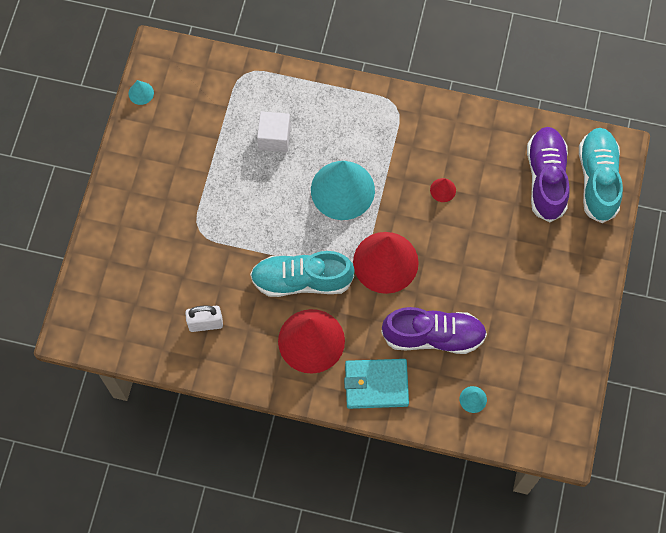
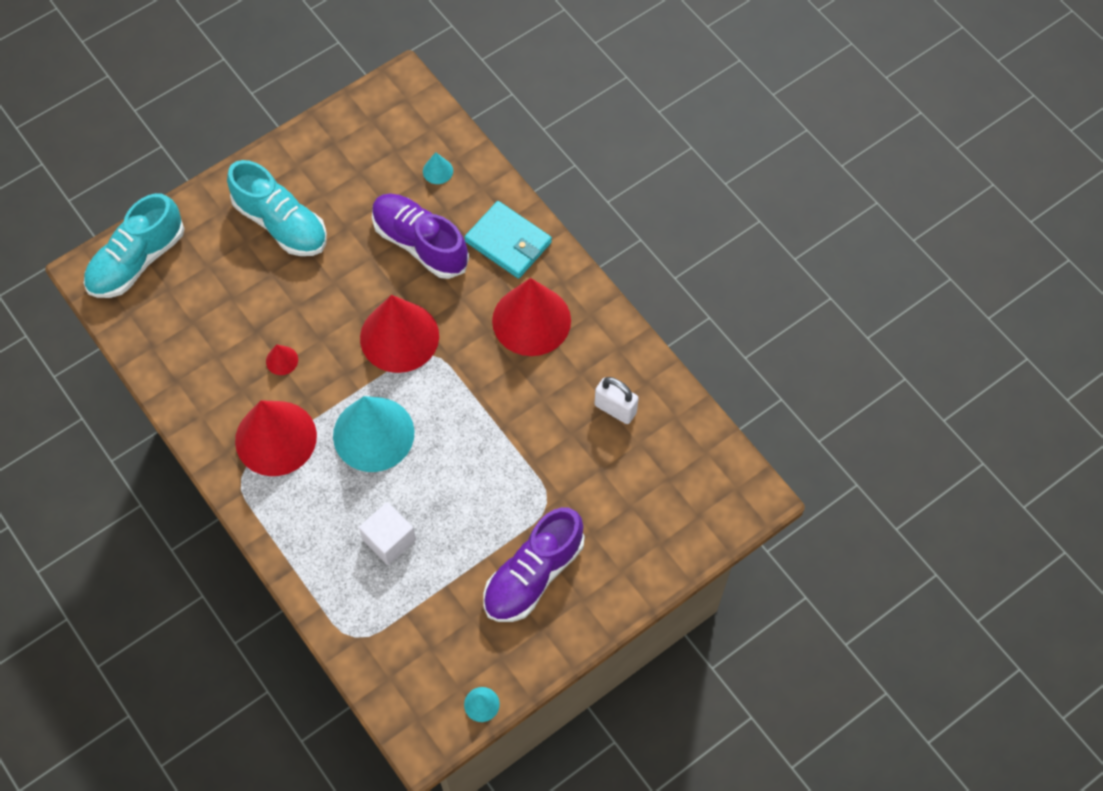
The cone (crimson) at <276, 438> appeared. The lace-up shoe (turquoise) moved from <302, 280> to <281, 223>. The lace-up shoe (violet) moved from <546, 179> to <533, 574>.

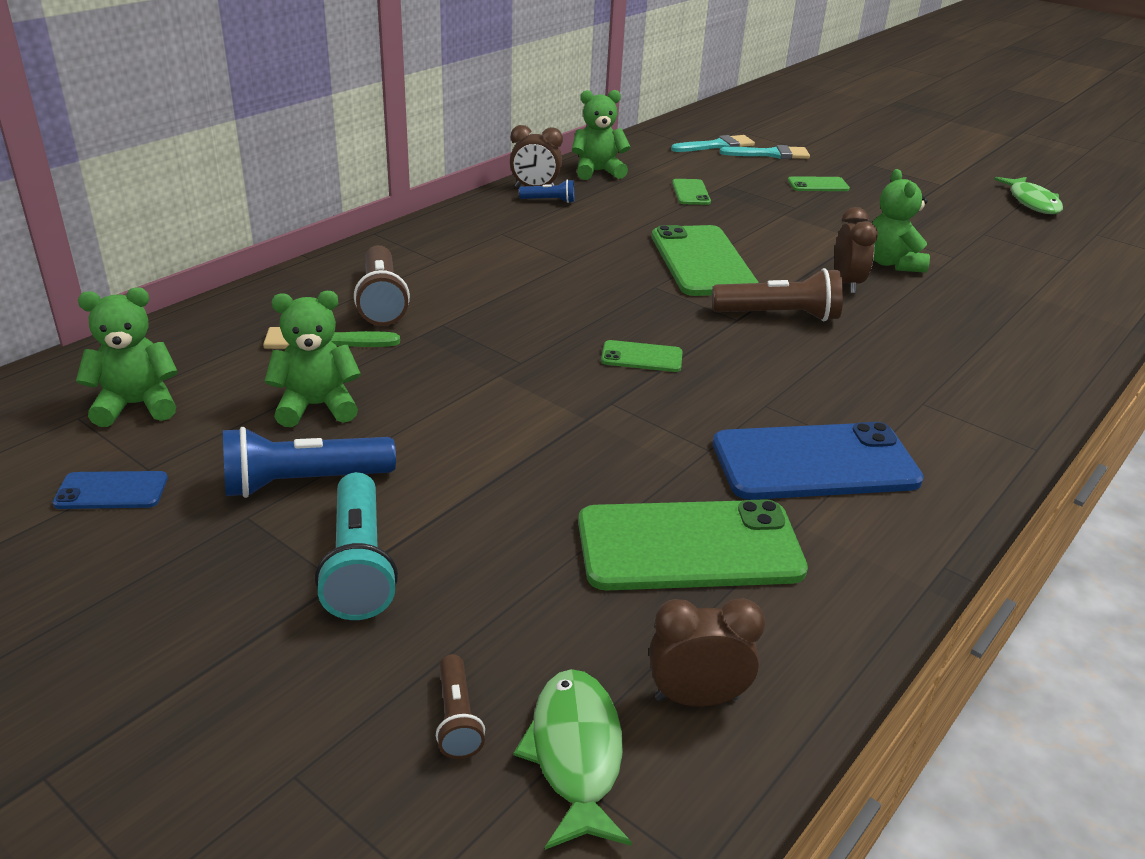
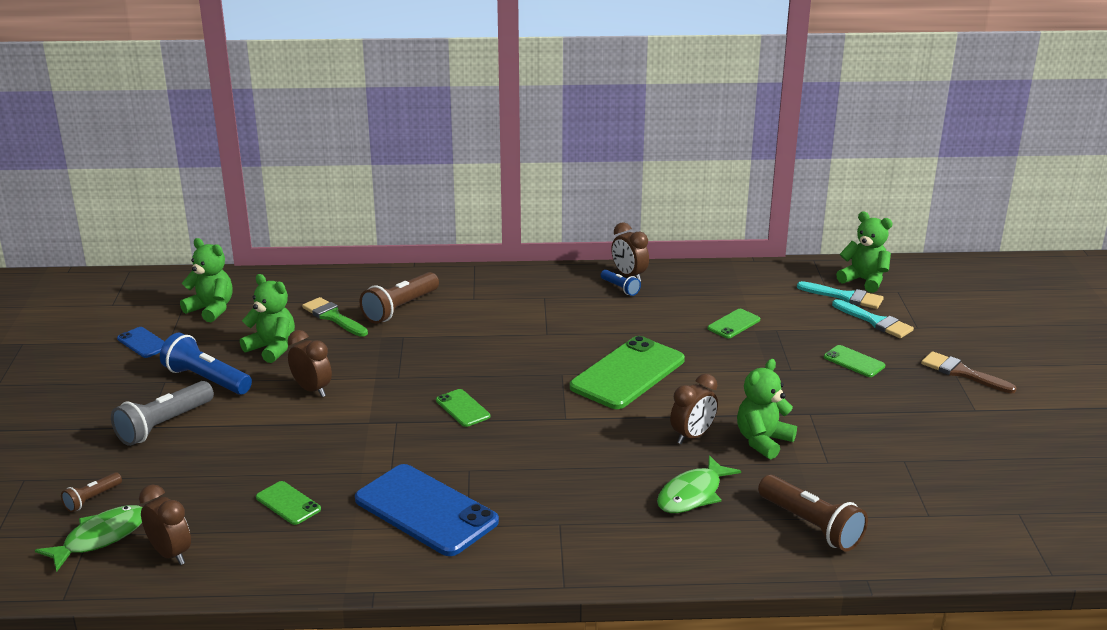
The clock (brown) at <312, 390> appeared. The brush (brown) at <962, 373> appeared. The teddy bear (leaf-green) moved from <597, 172> to <864, 280>. The pocket torch (brown) moved from <779, 316> to <811, 526>. The fish (leaf-green) moved from <1032, 202> to <692, 494>. The pocket torch (turquoise) at <358, 565> became the pocket torch (ash-grey) at <164, 425>. The smartphone (leaf-green) at <689, 546> changed to 0.47 times the size.

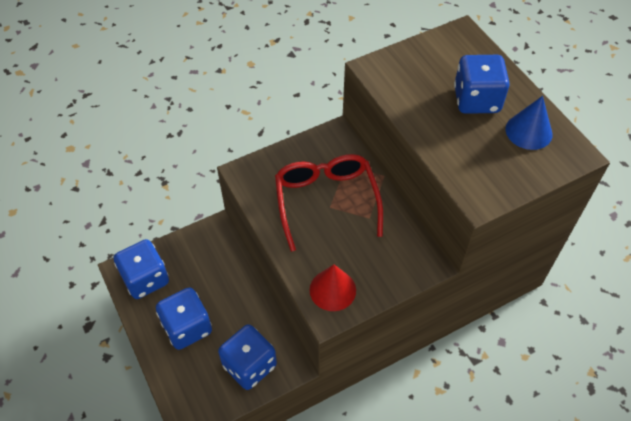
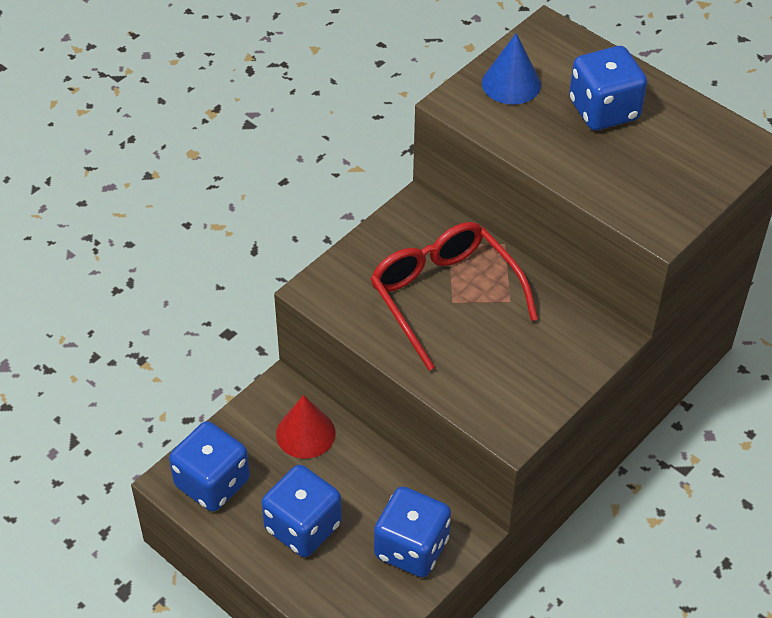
The cone (crimson) moved from <332, 290> to <305, 433>. The cone (royal blue) moved from <528, 131> to <511, 83>.

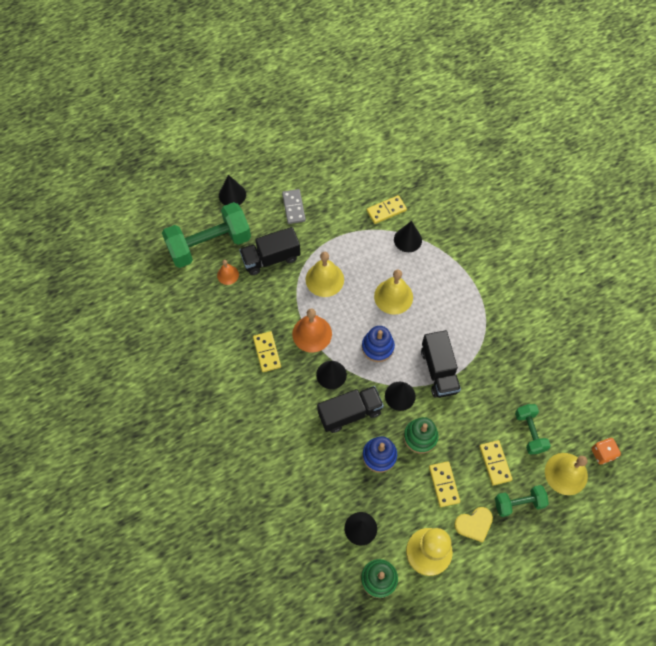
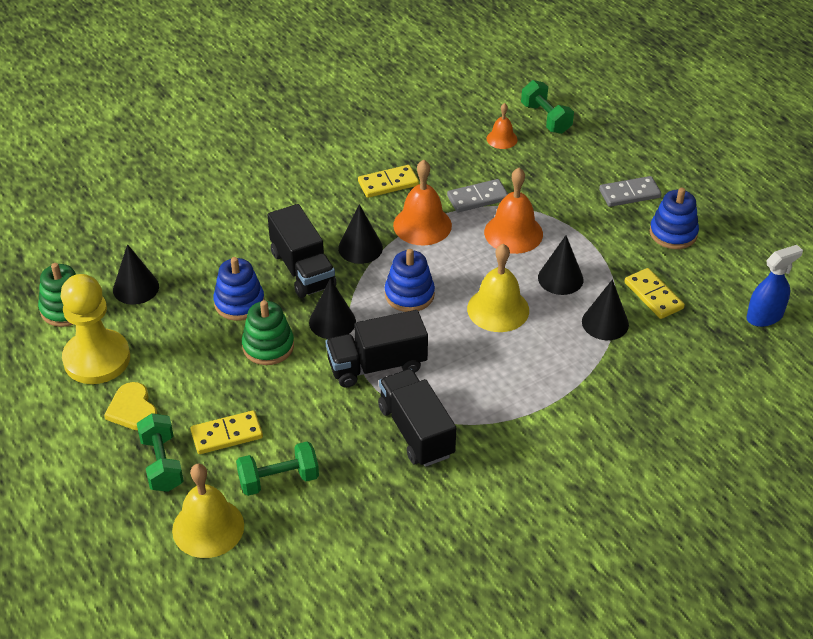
The domino (golden) at <444, 484> disappeared. The game die (orange) at <602, 453> disappeared. The domino (ash-grey) at <477, 198> appeared. The stacking rings (royal blue) at <673, 233> appeared. The spray cleaner (royal blue) at <764, 316> appeared. The cone (jet-black) moved from <232, 195> to <560, 278>. The toy truck (jet-black) moved from <271, 258> to <416, 431>. The bell (golden) at <324, 279> became the bell (orange) at <513, 233>. The free weight (leaf-green) at <209, 244> changed to 0.52 times the size.

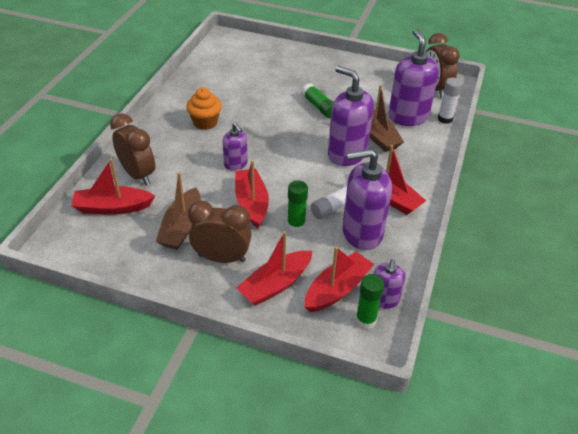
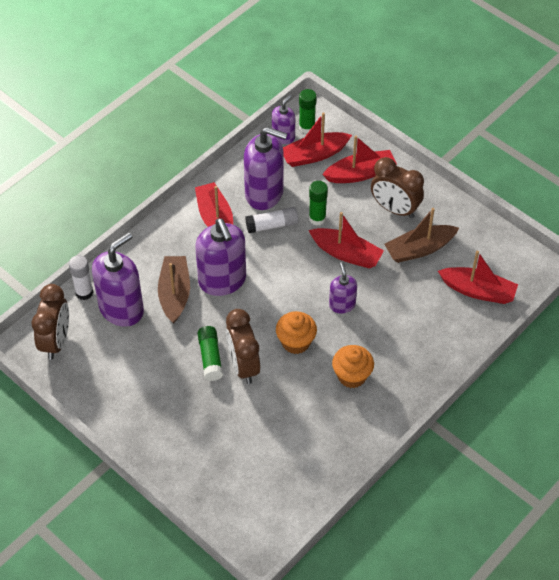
The cupcake (orange) at <296, 342> appeared. The clock (brown) moved from <138, 174> to <243, 366>. The toy boat (brown) at <182, 227> turned 150 degrees counterclockwise. The toy boat (crimson) at <251, 203> turned 75 degrees counterclockwise. The soap pump (violet) at <408, 117> turned 150 degrees counterclockwise.

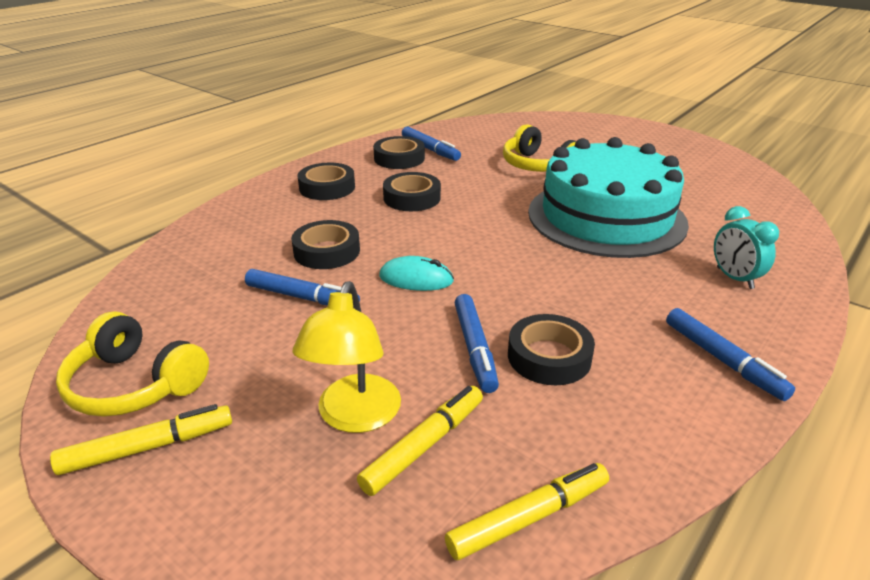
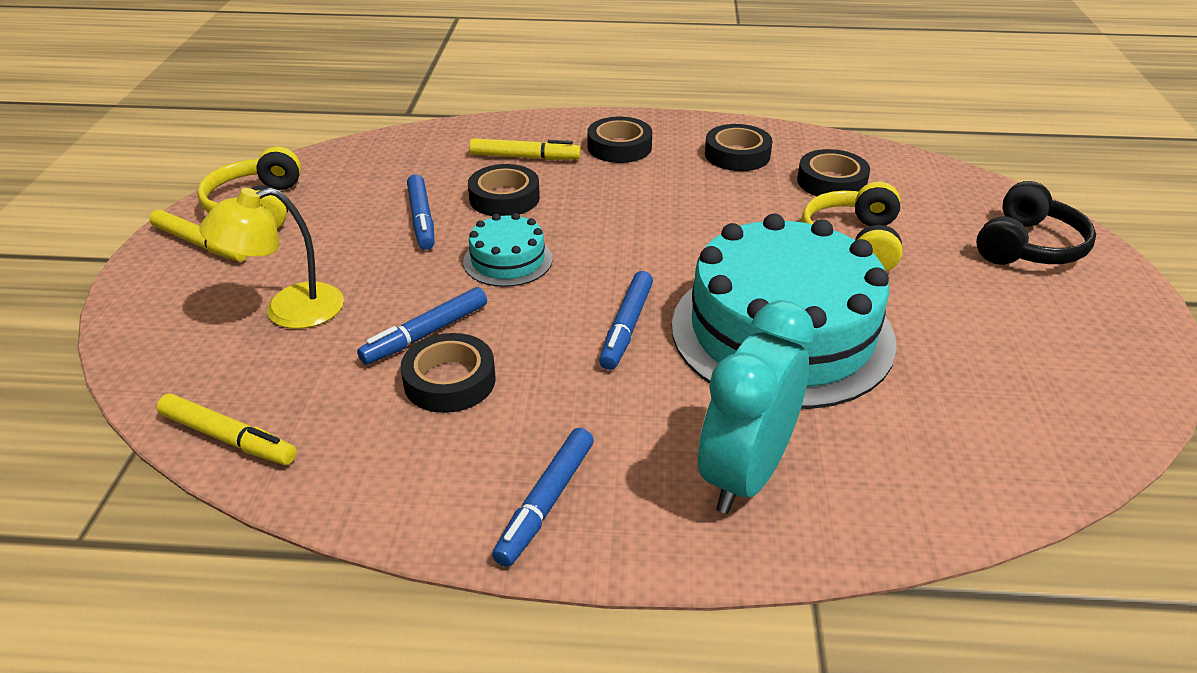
The over-ear headphones (jet-black) at <1028, 246> appeared. The marker pen (golden) moved from <424, 445> to <525, 157>. The sticky tape (jet-black) moved from <412, 198> to <831, 182>. The marker pen (royal blue) moved from <430, 149> to <626, 327>. The computer mouse (turquoise) at <416, 279> was replaced by the layer cake (turquoise) at <508, 260>. The clock (turquoise) at <734, 278> changed to 1.77 times the size.

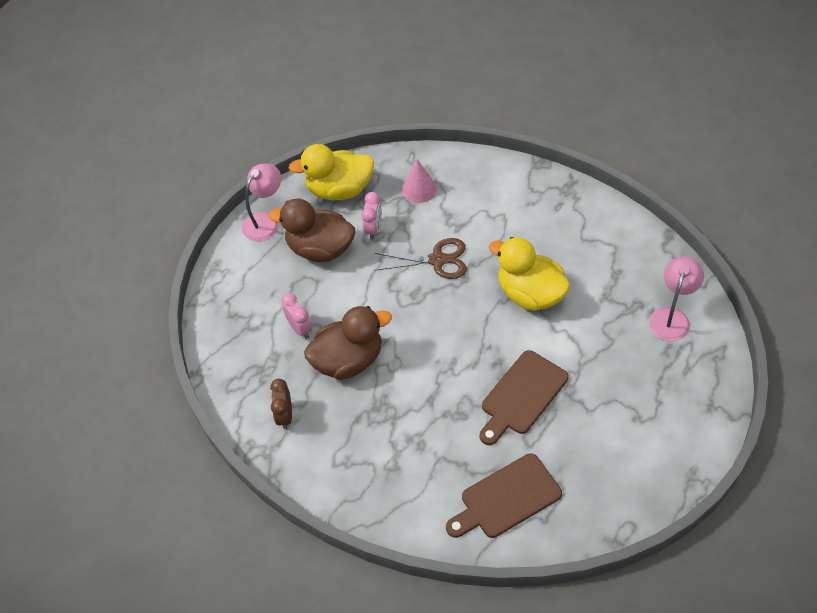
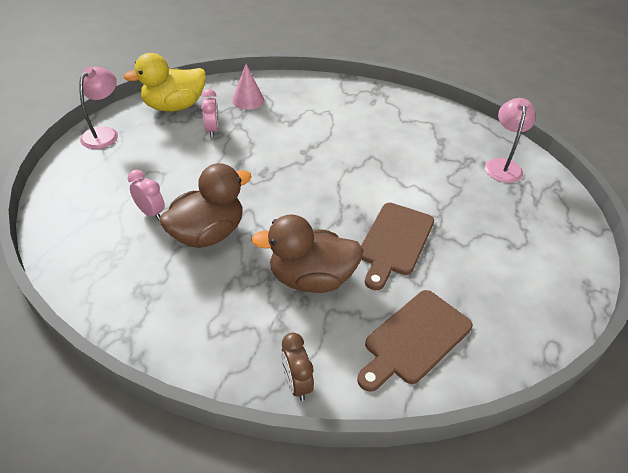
The pair of scissors (brown) at <437, 260> disappeared. The duck (golden) at <530, 294> disappeared. The duck (brown) moved from <320, 249> to <311, 278>. The clock (brown) moved from <285, 416> to <296, 384>.

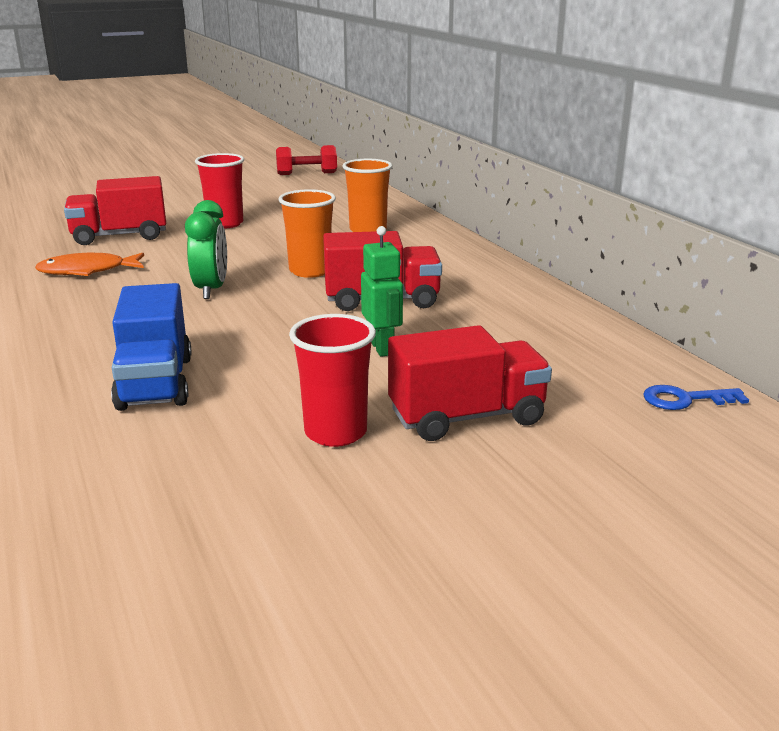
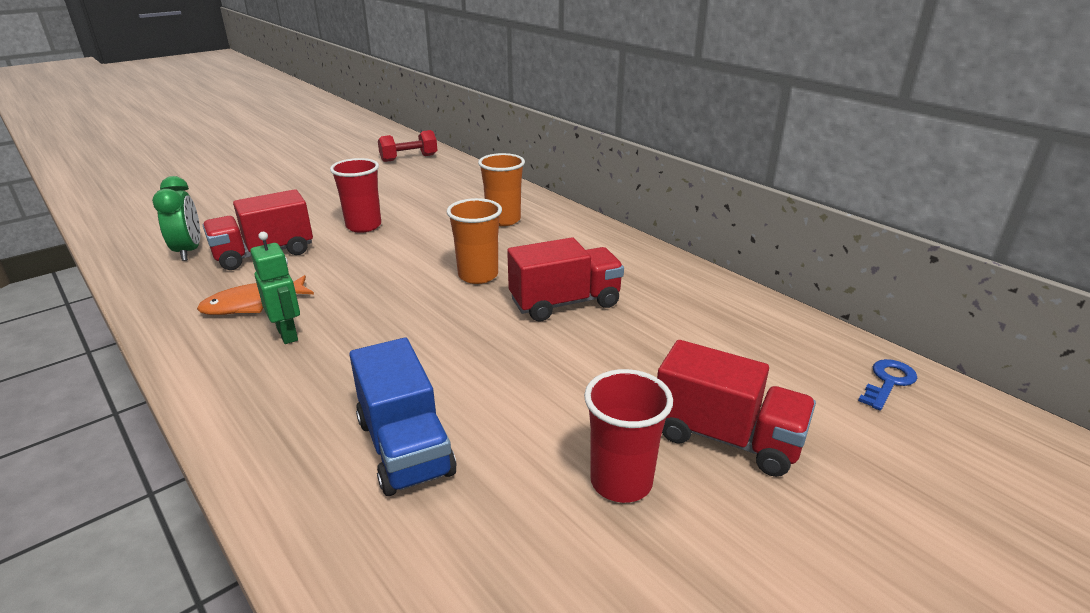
The clock (leaf-green) moved from <211, 290> to <189, 251>. The robot figure (leaf-green) moved from <382, 348> to <288, 334>. The toy truck (crimson) at <466, 417> turned 60 degrees clockwise. The latchkey (royal blue) at <685, 399> turned 150 degrees clockwise.

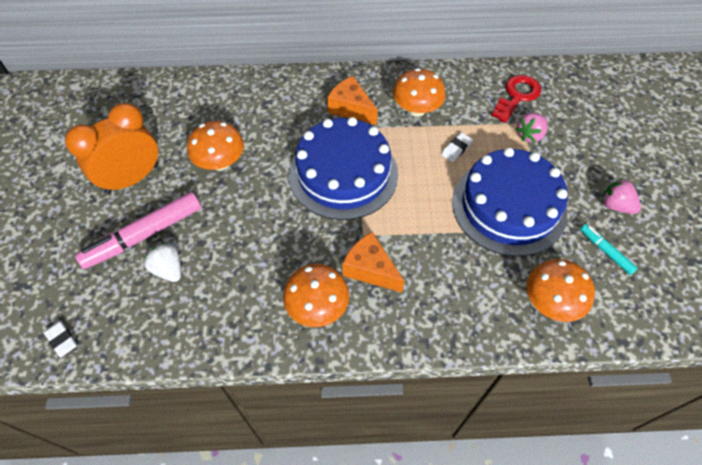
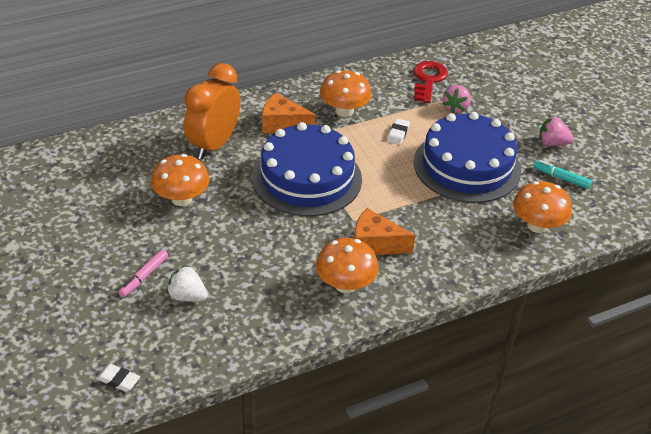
The clock (orange) moved from <132, 179> to <214, 145>. The marker pen (rose-pink) at <144, 235> changed to 0.51 times the size.

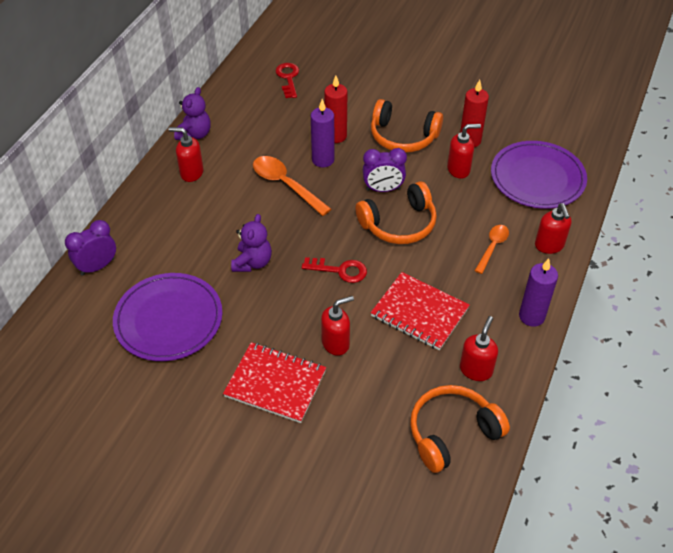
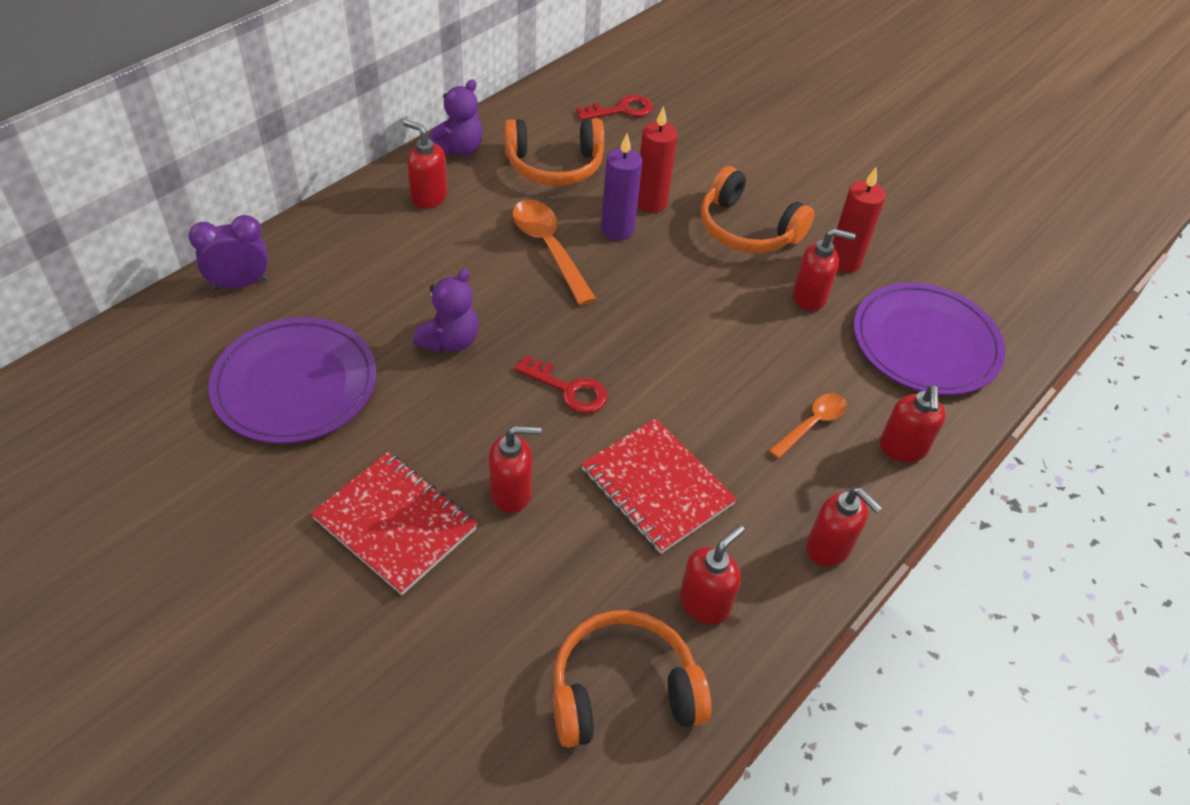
The clock (violet) at <383, 189> disappeared. The over-ear headphones (orange) moved from <399, 224> to <554, 165>. The wax candle (violet) at <531, 316> was replaced by the soap pump (crimson) at <829, 548>. The latchkey (crimson) at <288, 78> turned 60 degrees clockwise.

